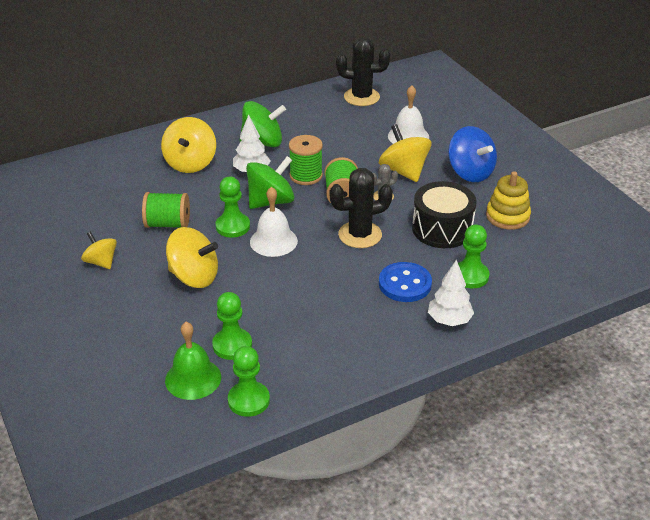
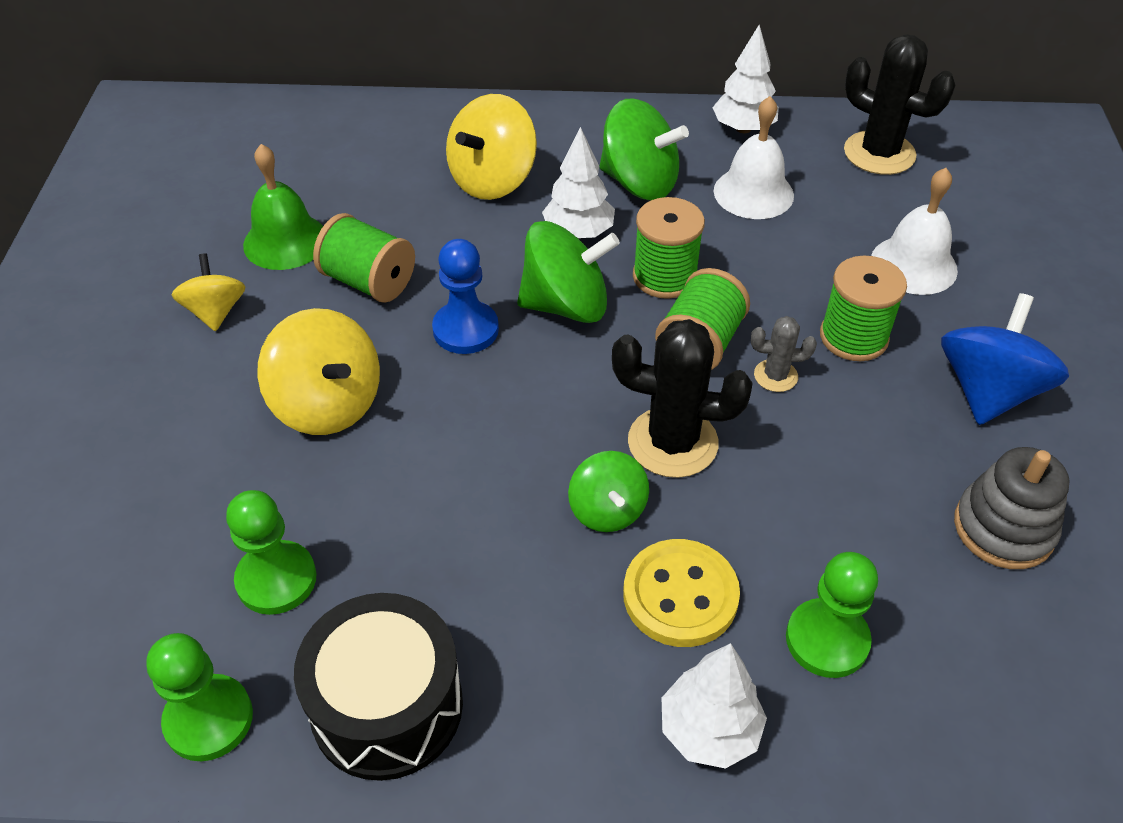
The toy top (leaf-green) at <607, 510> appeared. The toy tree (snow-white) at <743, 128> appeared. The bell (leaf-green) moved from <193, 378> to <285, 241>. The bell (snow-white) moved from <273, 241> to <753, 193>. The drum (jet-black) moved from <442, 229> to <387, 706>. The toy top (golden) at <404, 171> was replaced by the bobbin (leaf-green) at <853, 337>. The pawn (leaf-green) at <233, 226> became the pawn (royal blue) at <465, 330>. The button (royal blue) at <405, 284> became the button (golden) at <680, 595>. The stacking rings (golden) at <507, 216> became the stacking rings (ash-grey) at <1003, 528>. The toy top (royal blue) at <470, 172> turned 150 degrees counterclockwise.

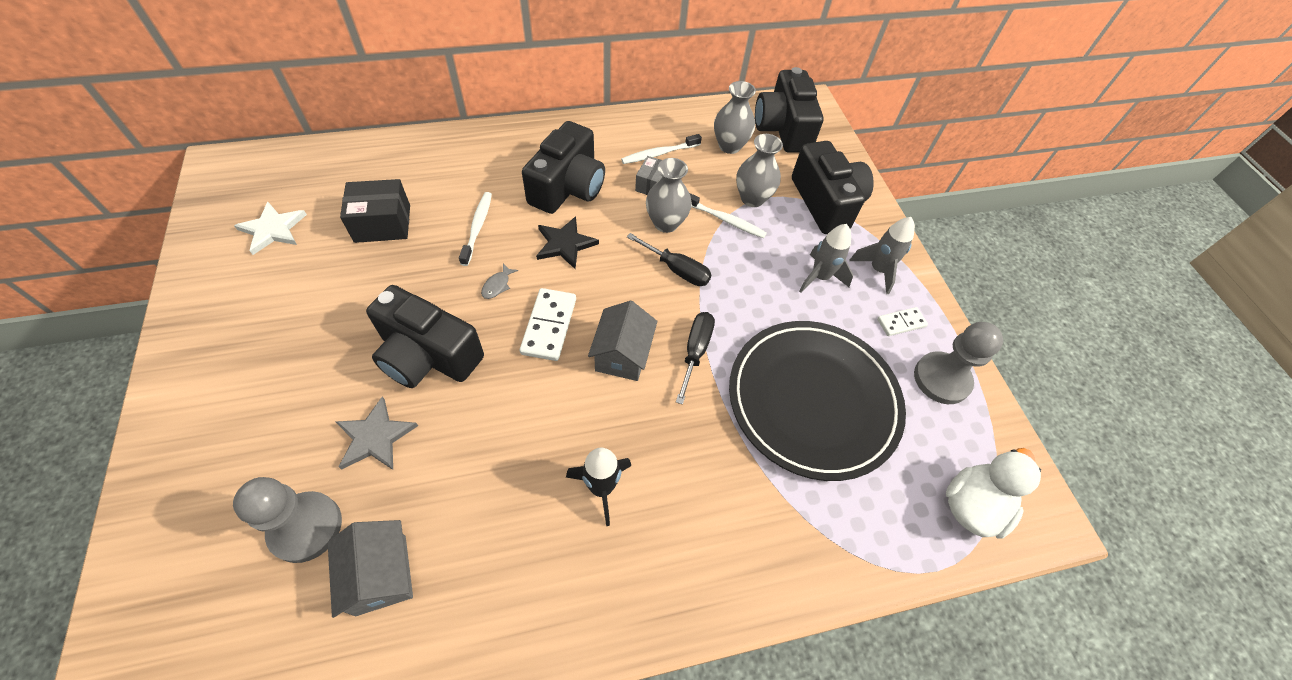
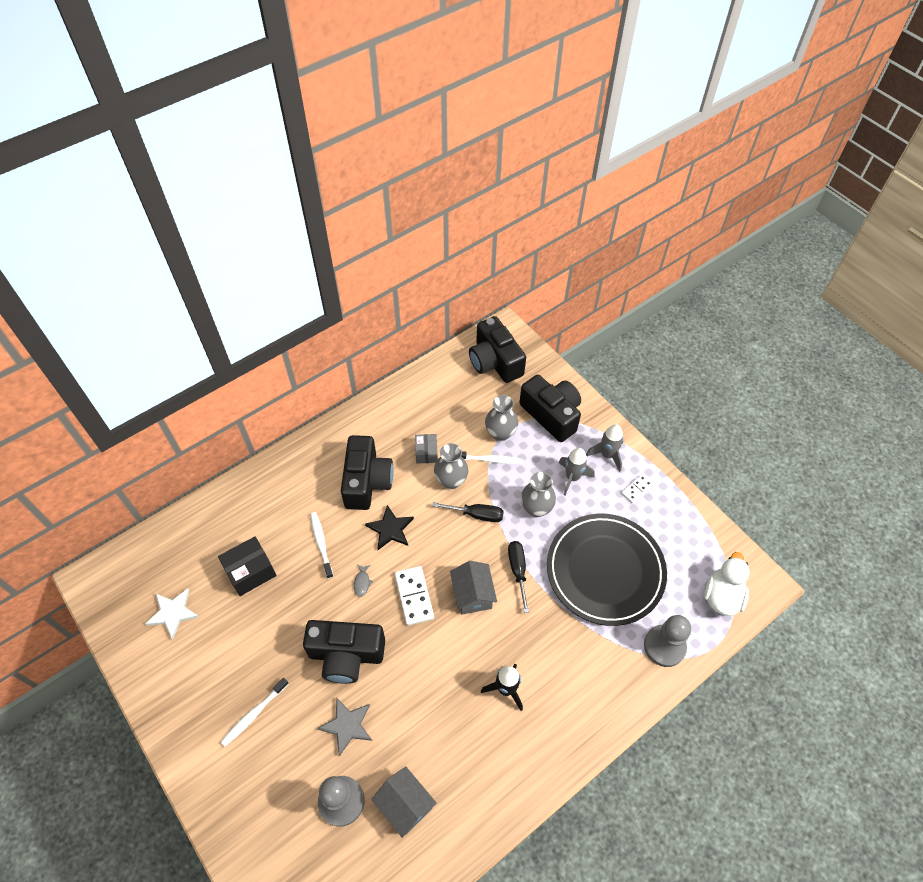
The toothbrush (snow-white) moved from <659, 154> to <254, 714>. The tall vase (ash-grey) moved from <729, 146> to <536, 508>. The pawn (ash-grey) moved from <941, 379> to <664, 646>.

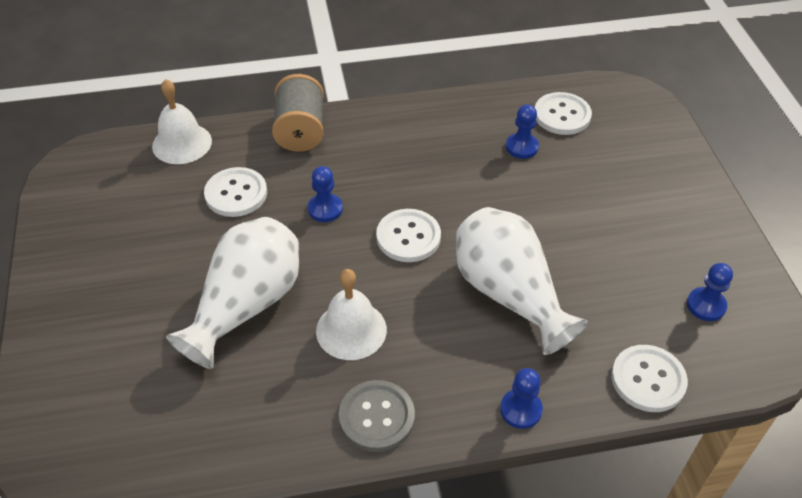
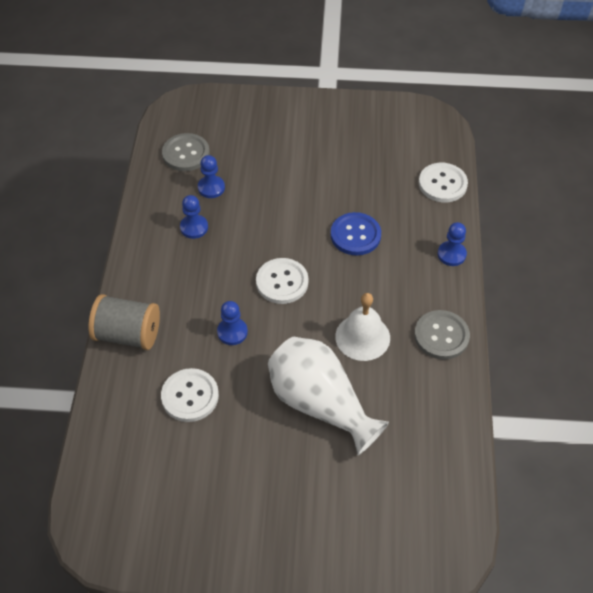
The bell (snow-white) at <182, 143> disappeared. The pawn (royal blue) moved from <706, 305> to <194, 227>. The tall vase (snow-white) at <509, 294> was replaced by the button (royal blue) at <355, 235>. The button (snow-white) at <562, 115> became the button (ash-grey) at <186, 153>.

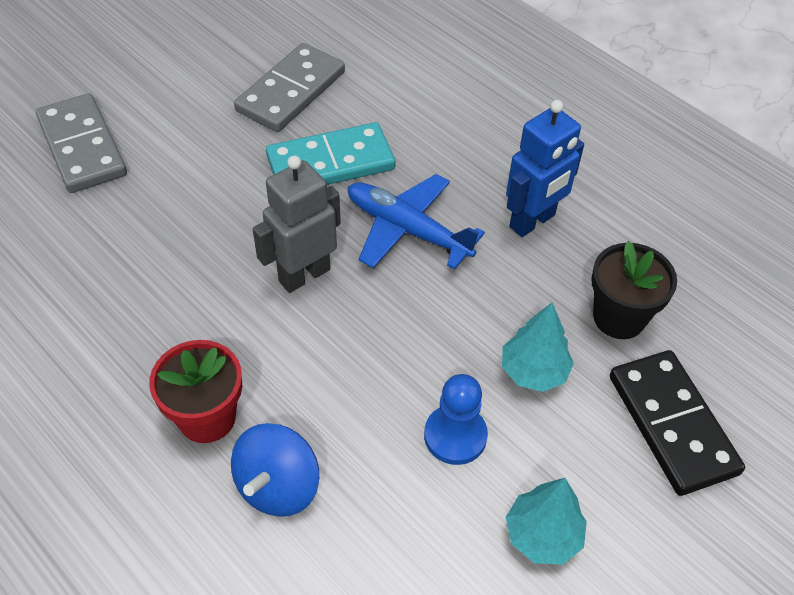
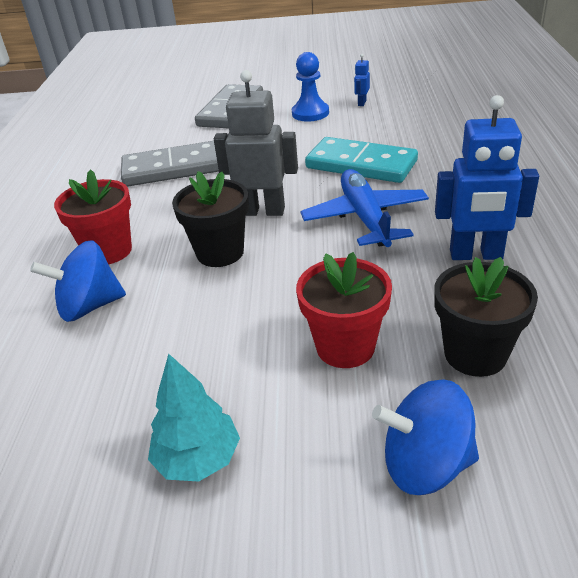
The potted plant (jet-black) at <220, 252> appeared. The robot figure (royal blue) at <361, 103> appeared. The domino (ash-grey) moved from <290, 91> to <172, 168>. The pawn (royal blue) moved from <455, 436> to <310, 113>. The toy tree (turquoise) at <533, 371> was replaced by the potted plant (crimson) at <345, 347>. The domino (jet-black) at <672, 424> was replaced by the toy top (royal blue) at <425, 464>.

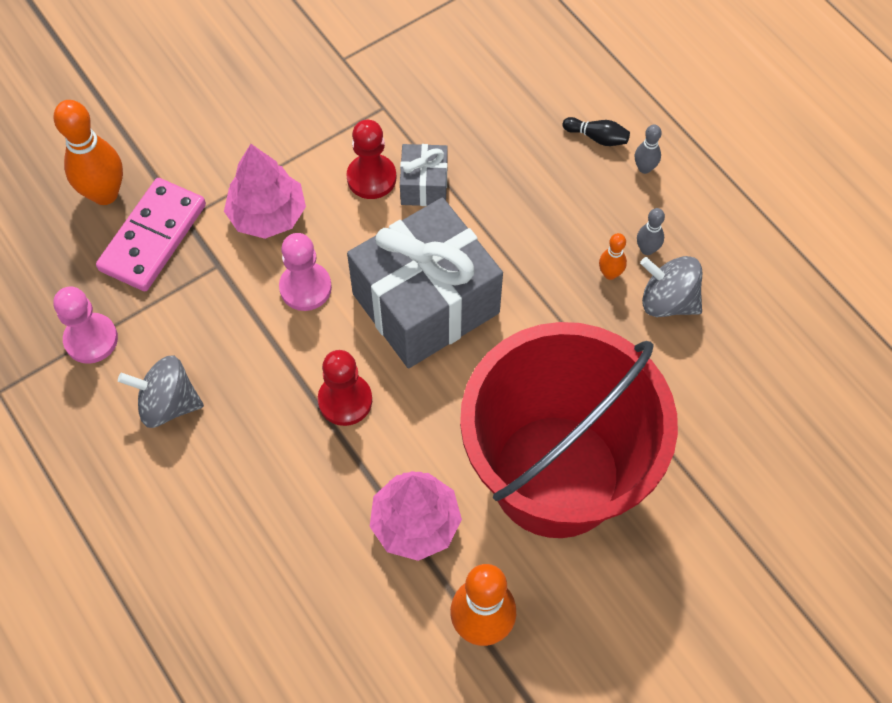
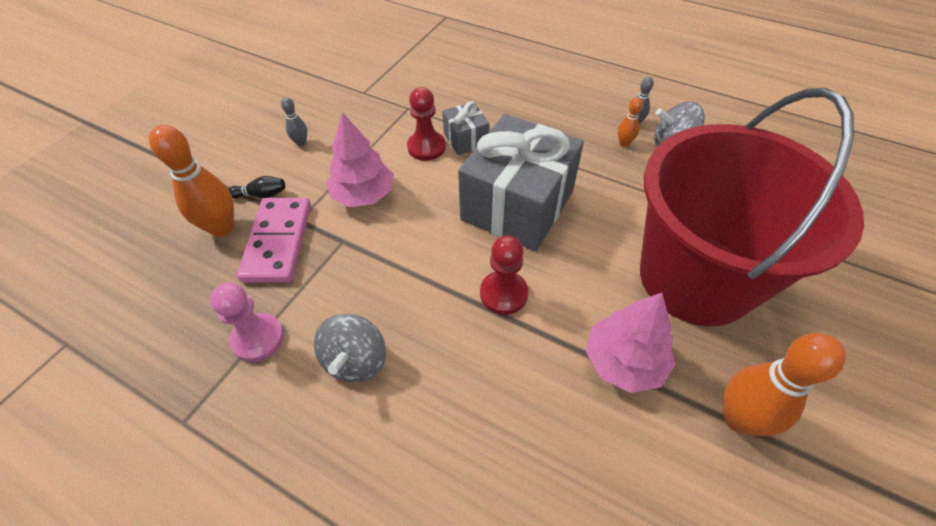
The pawn (rose-pink) at <305, 288> disappeared. The tenpin (jet-black) moved from <597, 137> to <261, 195>. The tenpin (ash-grey) moved from <644, 168> to <301, 142>. The toy top (ash-grey) at <168, 404> turned 60 degrees counterclockwise.

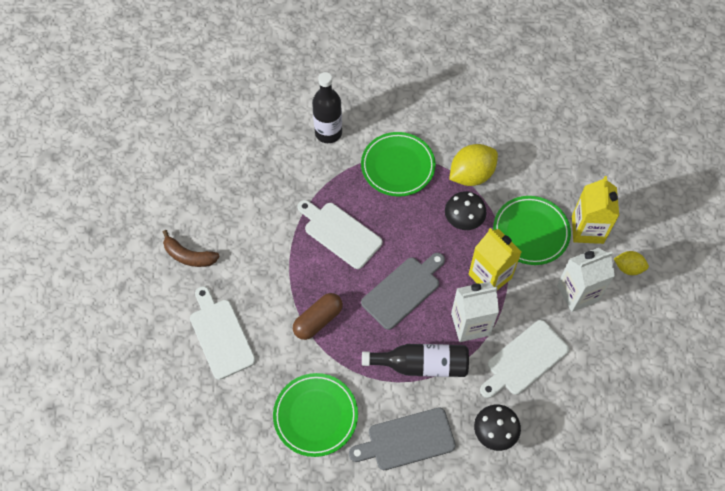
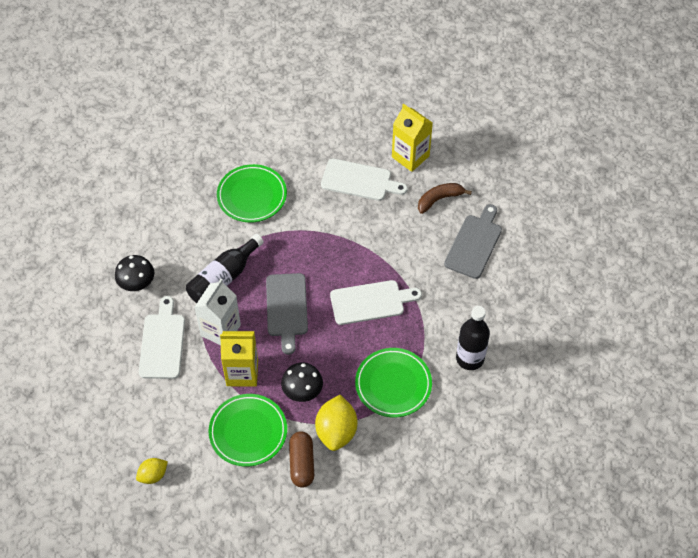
The milk carton (snow-white) at <577, 293> disappeared. The pill (brown) moved from <318, 320> to <301, 463>. The bread board (ash-grey) moved from <407, 440> to <474, 244>. The milk carton (golden) moved from <587, 229> to <410, 156>.

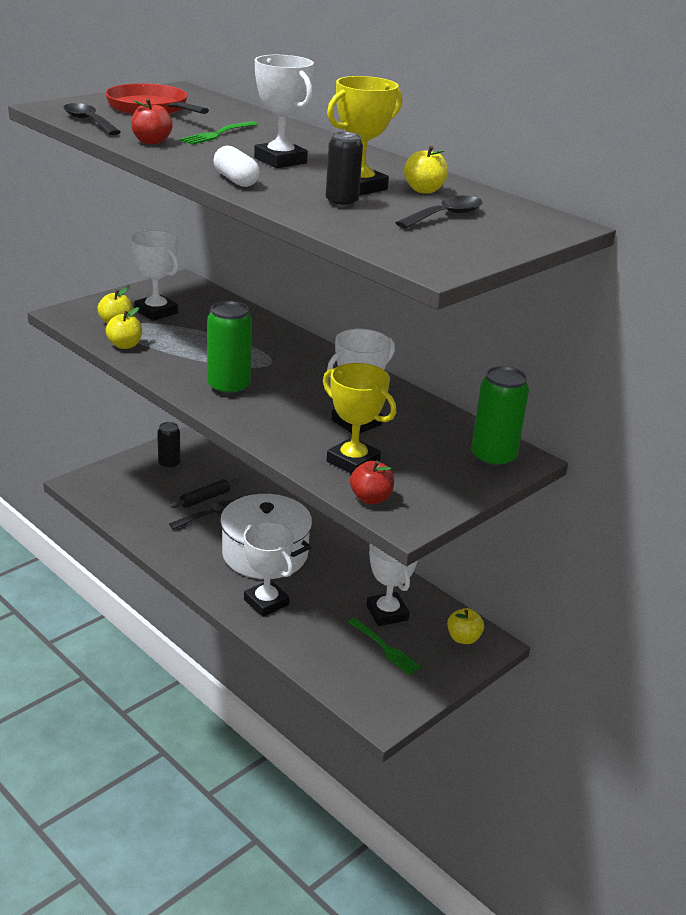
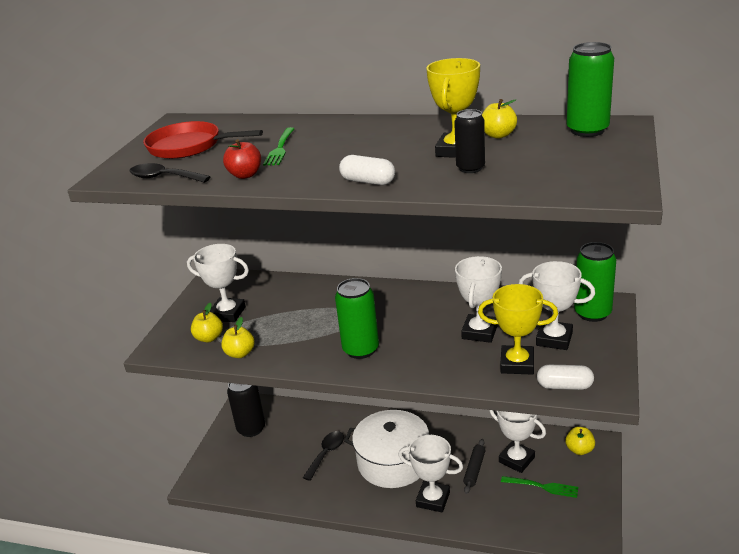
The tablespoon (jet-black) at <445, 216> disappeared. The tin (leaf-green) at <587, 130> appeared. The pastry roller (jet-black) moved from <205, 498> to <474, 469>. The prize cup (snow-white) moved from <280, 160> to <554, 339>. The apple fruit (crimson) at <371, 498> was replaced by the pill (snow-white) at <564, 386>. The tin (jet-black) at <169, 464> changed to 1.55 times the size.

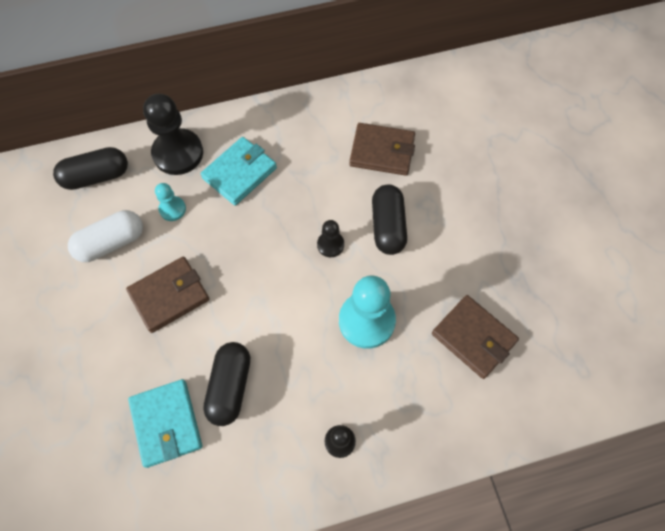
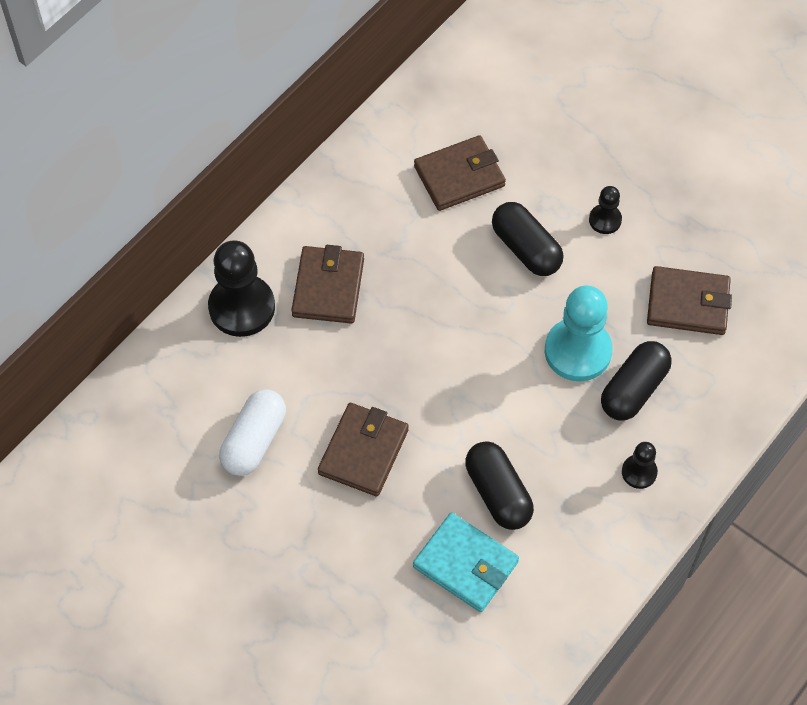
The pawn (turquoise) at <172, 209> disappeared. The pill (jet-black) moved from <96, 176> to <634, 389>. The pawn (jet-black) moved from <330, 245> to <605, 220>. The billfold (turquoise) at <239, 173> became the billfold (brown) at <328, 287>.

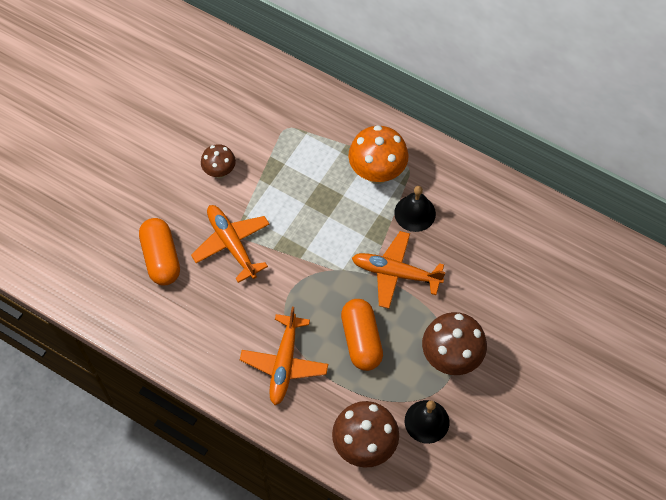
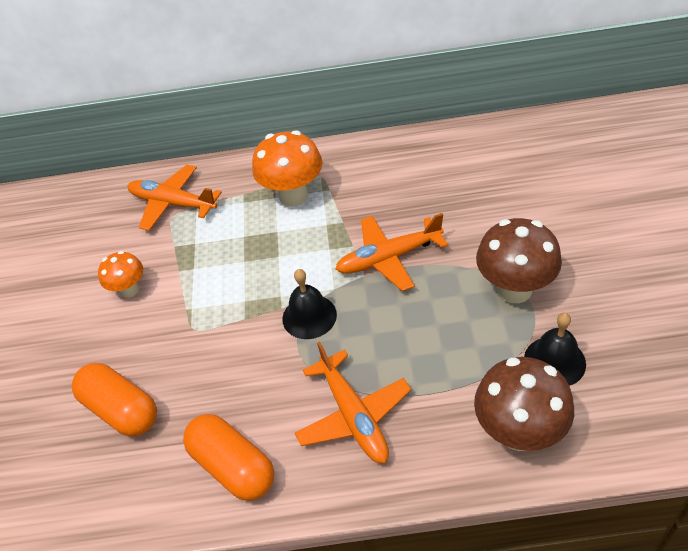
The plane (orange) moved from <232, 245> to <173, 204>. The pill (orange) moved from <361, 340> to <233, 466>. The bell (jet-black) moved from <415, 213> to <309, 316>. The mushroom (brown) at <219, 171> became the mushroom (orange) at <130, 290>.

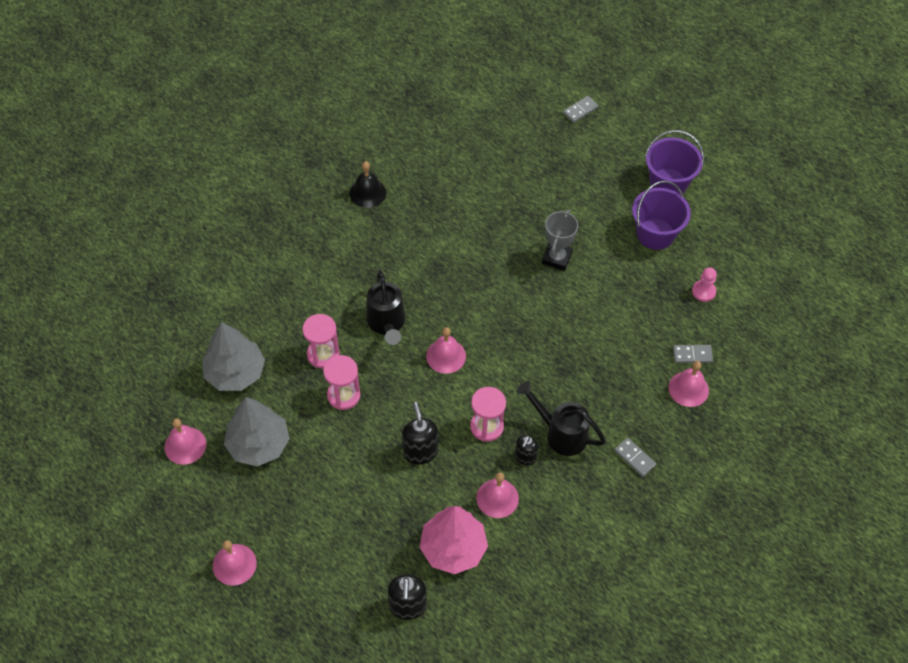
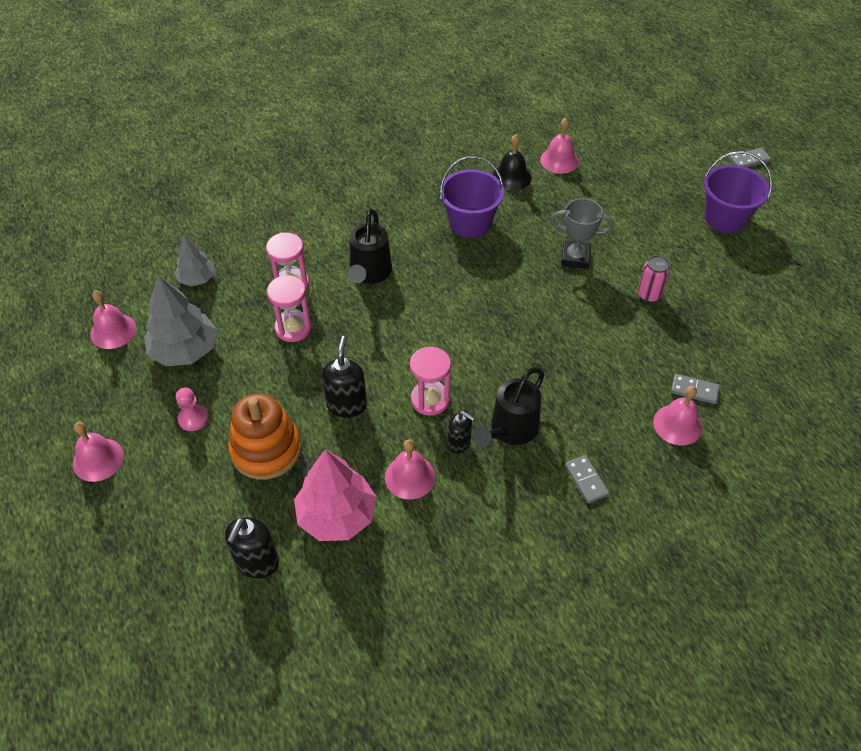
The stacking rings (orange) at <266, 449> appeared. The tin (rose-pink) at <649, 295> appeared. The bell (jet-black) moved from <367, 193> to <512, 177>. The bell (rose-pink) moved from <446, 356> to <559, 160>. The domino (ash-grey) moved from <580, 110> to <749, 160>. The sand bucket (violet) moved from <655, 234> to <470, 223>. The pawn (rose-pink) moved from <703, 291> to <193, 418>. The soap pump (jet-black) at <525, 457> turned 105 degrees counterclockwise. The watering can (jet-black) at <561, 433> turned 105 degrees counterclockwise. The prize cup (ash-grey) at <556, 258> turned 60 degrees clockwise. The toy tree (ash-grey) at <235, 372> changed to 0.60 times the size.

